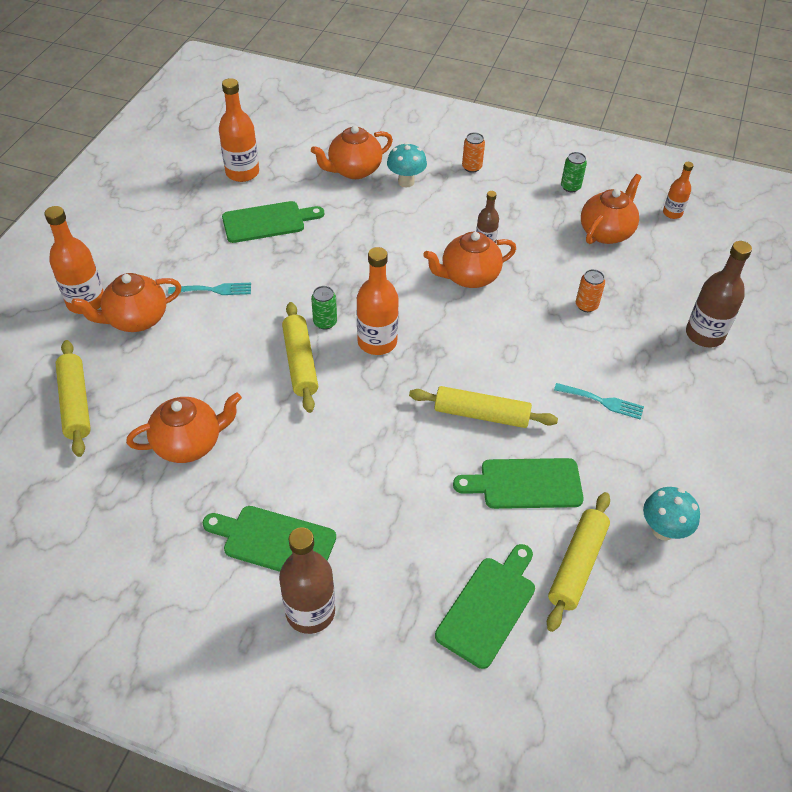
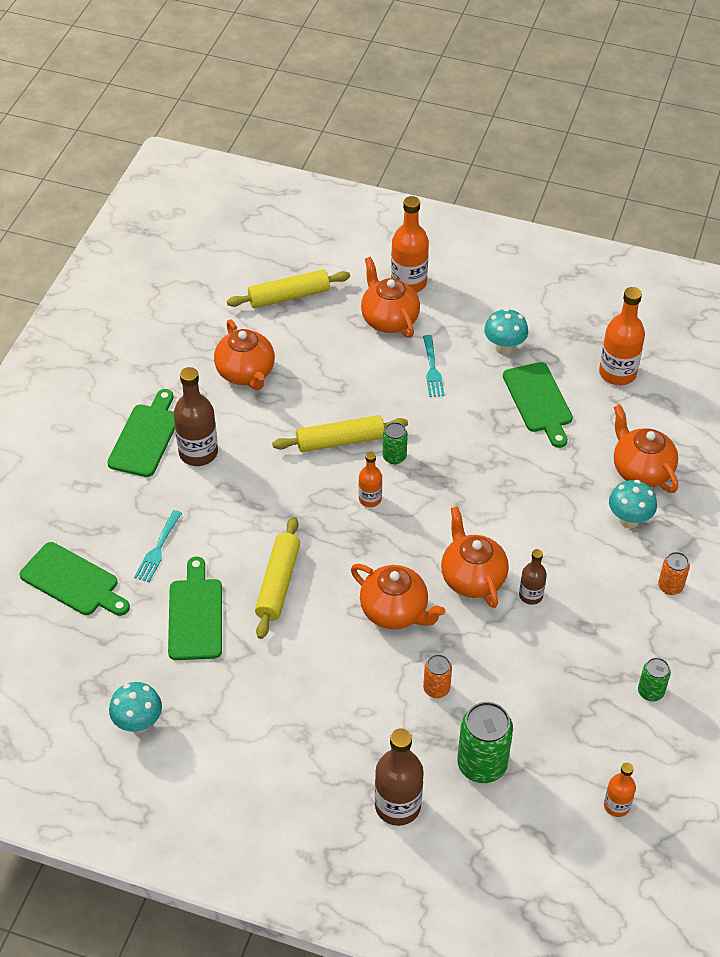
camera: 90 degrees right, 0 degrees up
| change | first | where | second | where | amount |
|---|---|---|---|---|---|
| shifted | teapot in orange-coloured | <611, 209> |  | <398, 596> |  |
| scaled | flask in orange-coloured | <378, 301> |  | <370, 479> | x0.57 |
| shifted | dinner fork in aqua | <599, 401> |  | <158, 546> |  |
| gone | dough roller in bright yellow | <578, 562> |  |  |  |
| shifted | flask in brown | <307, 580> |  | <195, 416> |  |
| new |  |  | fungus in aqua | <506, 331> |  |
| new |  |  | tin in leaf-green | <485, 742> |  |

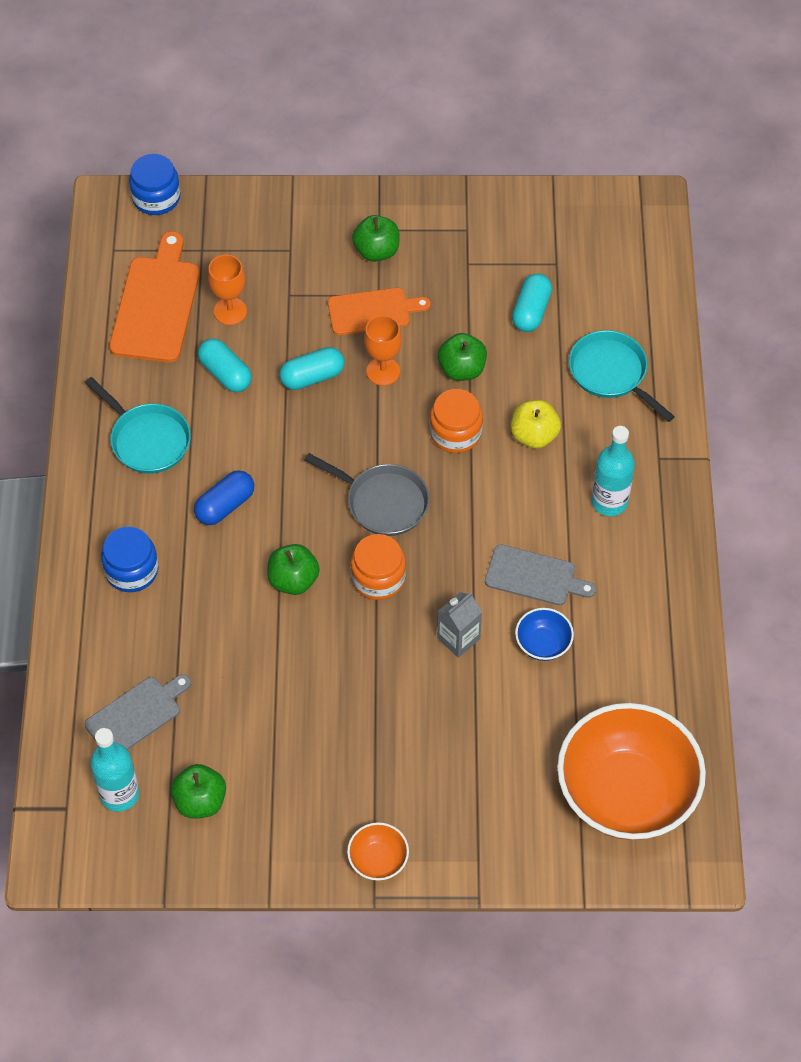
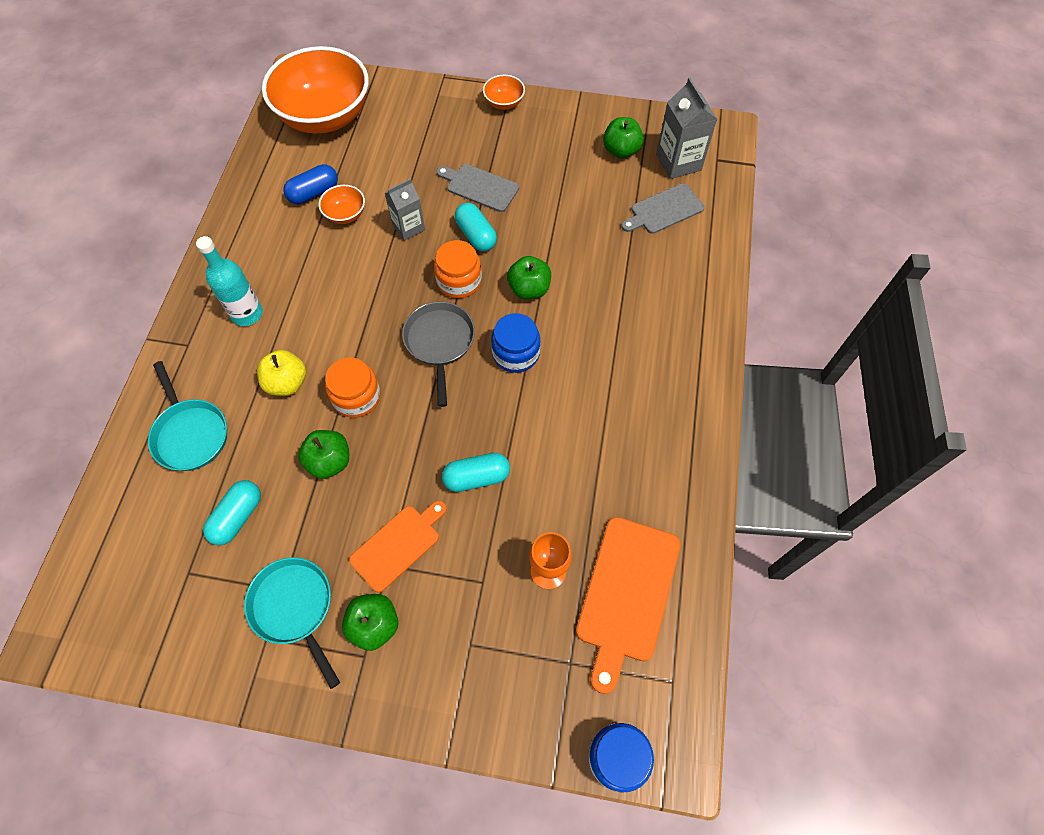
camera: 170 degrees left, 5 degrees up
| change | first | where | second | where | amount |
|---|---|---|---|---|---|
| rotated | chopping board in orange-coloured | <379, 311> |  | <398, 546> | 135 degrees clockwise |
| gone | goblet in orange-coloured | <383, 350> |  |  |  |
| shifted | pill in aqua | <225, 365> |  | <476, 227> |  |
| shifted | skillet in aqua | <138, 425> |  | <292, 623> |  |
| rotated | skillet in grey | <367, 494> |  | <438, 354> | 45 degrees clockwise |
| shifted | pill in cobalt | <224, 497> |  | <310, 184> |  |
| shifted | jam jar in cobalt | <129, 559> |  | <515, 343> |  |
| shifted | chopping board in grey | <540, 574> |  | <478, 188> |  |
| repainted | deep dish in cobalt | <544, 634> | deep dish in orange-coloured | <342, 204> |  |
| swapped | flask in aqua | <114, 770> | carton in grey | <686, 128> |  |

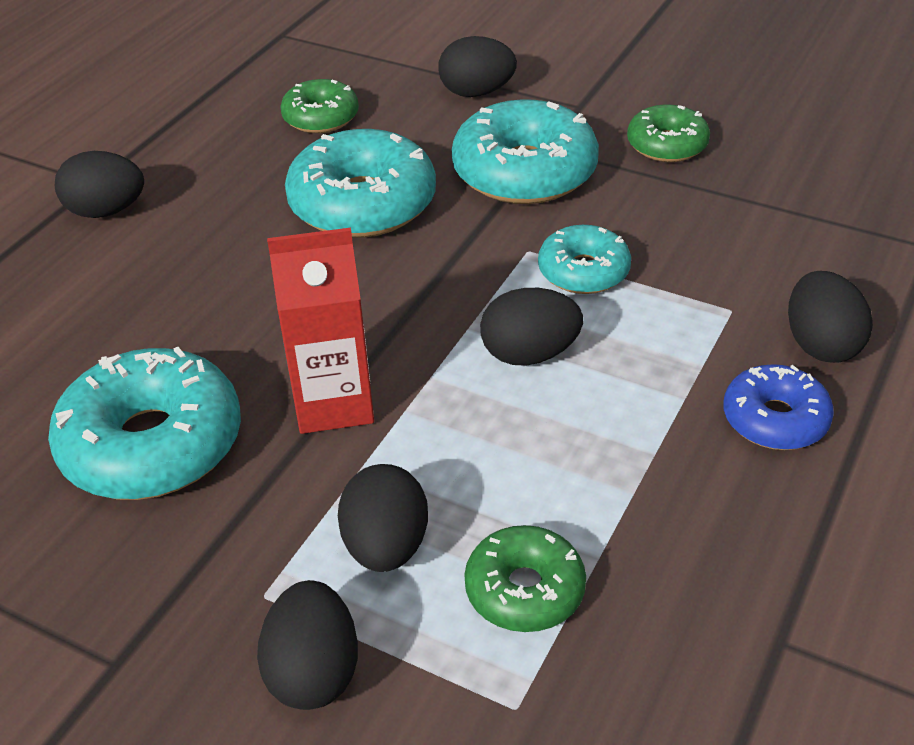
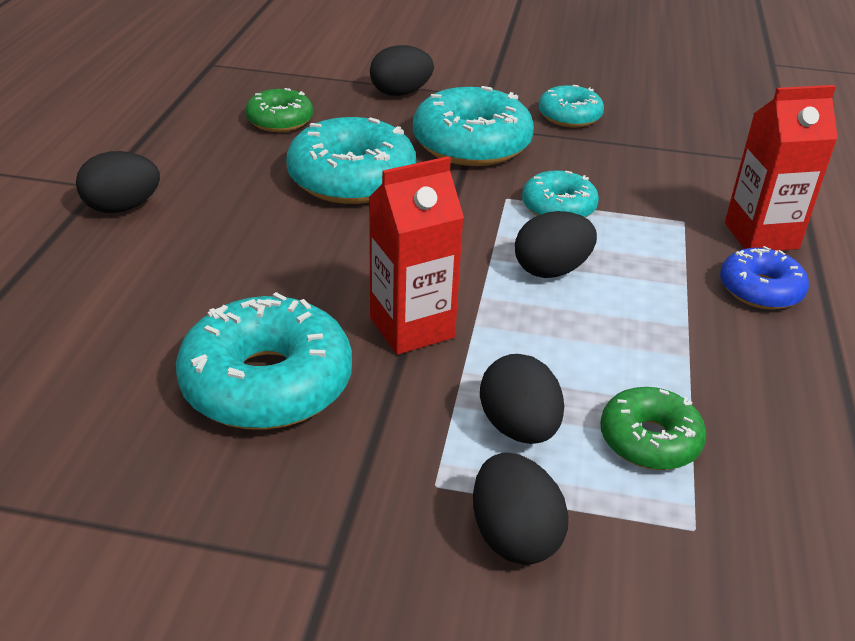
camera: 20 degrees left, 5 degrees down
| change | first | where | second | where | amount |
|---|---|---|---|---|---|
| repainted | donut in leaf-green | <668, 133> | donut in aqua | <571, 106> |  |
| swapped | toy egg in black | <830, 317> | carton in red | <781, 168> |  |

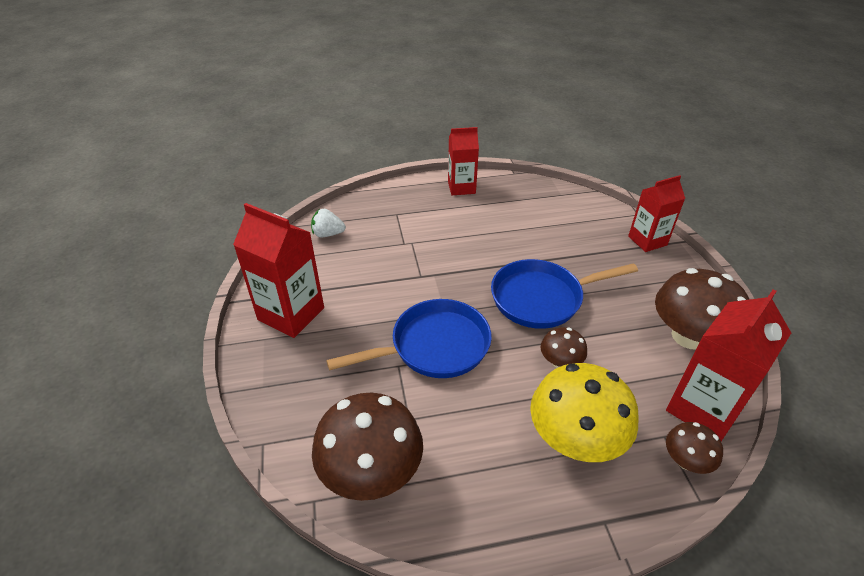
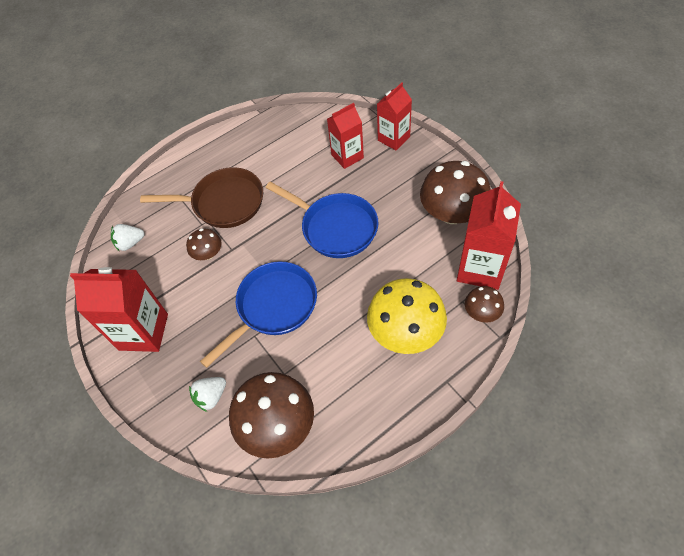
camera: 20 degrees left, 15 degrees up
| change | first | where | second | where | amount |
|---|---|---|---|---|---|
| shifted | carton in red | <463, 161> |  | <345, 136> |  |
| rotated | skillet in cobalt | <564, 294> |  | <322, 220> | 105 degrees counterclockwise |
| shifted | fungus in brown | <563, 347> |  | <203, 244> |  |
| new |  |  | skillet in brown | <201, 197> |  |
| new |  |  | toy strawberry in white | <207, 394> |  |

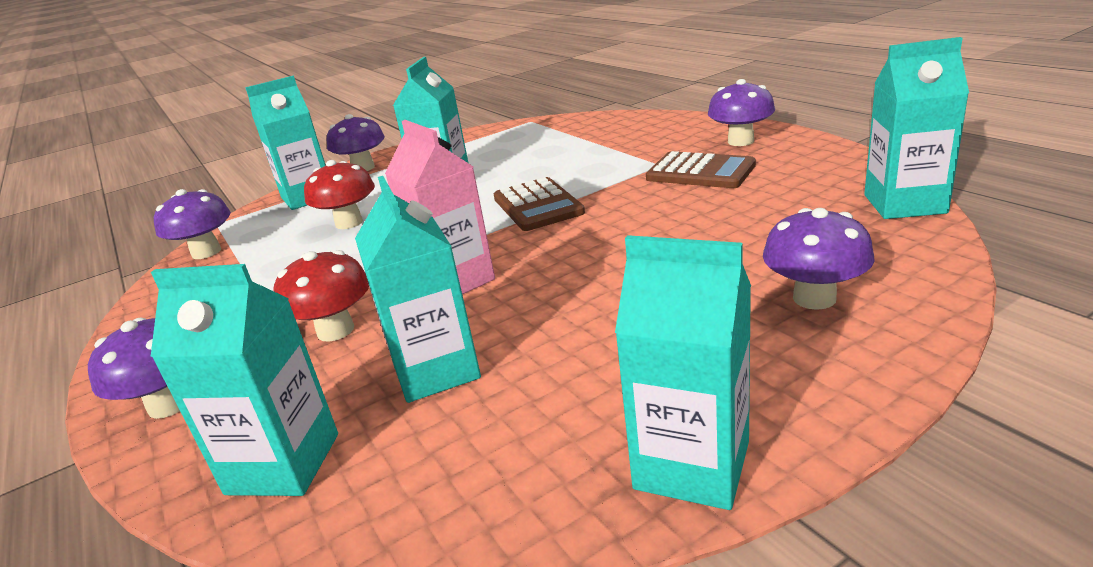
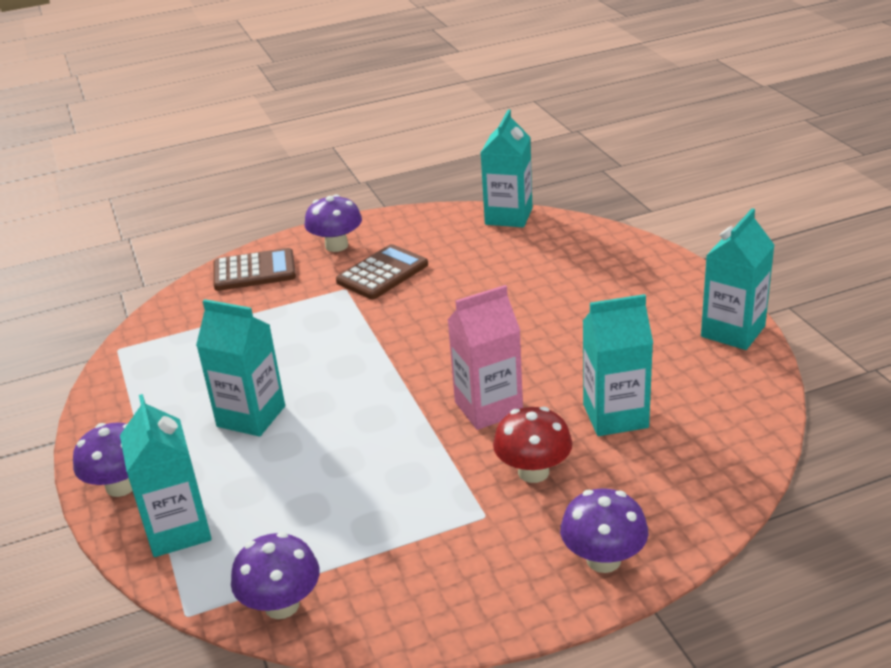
camera: 80 degrees left, 5 degrees up
| change | first | where | second | where | amount |
|---|---|---|---|---|---|
| gone | fungus in red | <339, 194> |  |  |  |
| shifted | pocket calculator in brown | <539, 204> |  | <254, 269> |  |
| gone | fungus in purple | <819, 259> |  |  |  |
| gone | carton in aqua | <244, 380> |  |  |  |

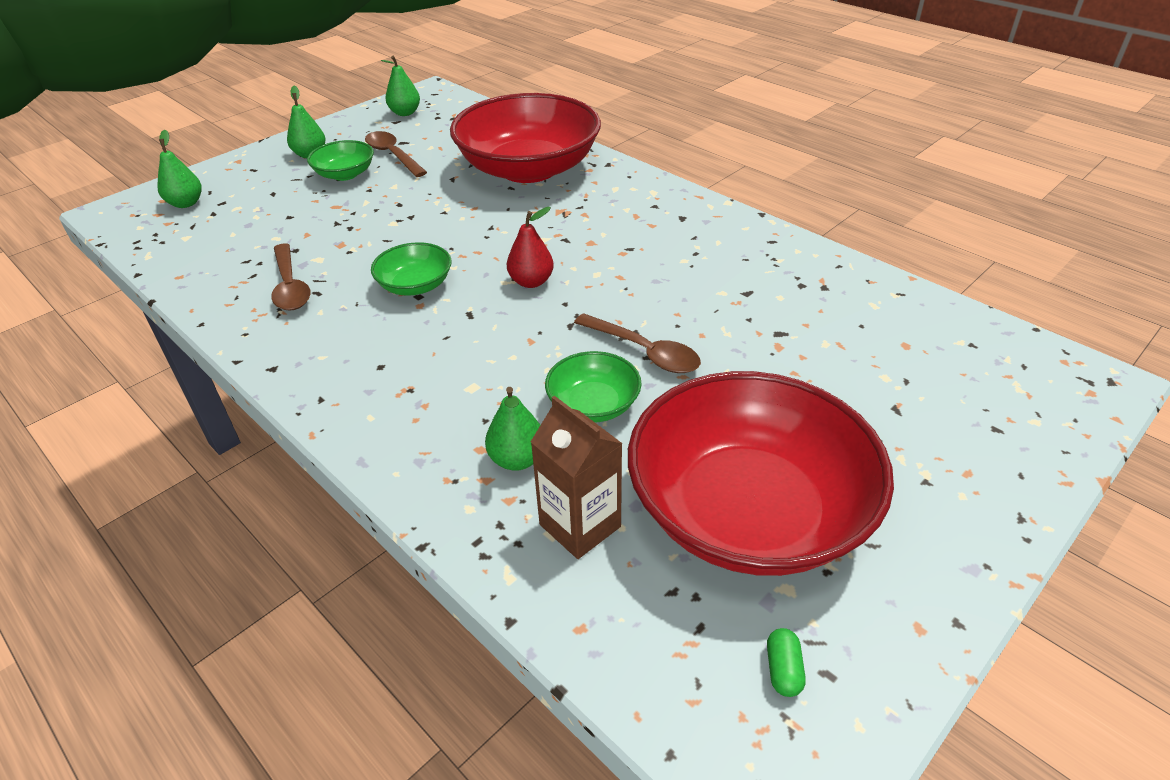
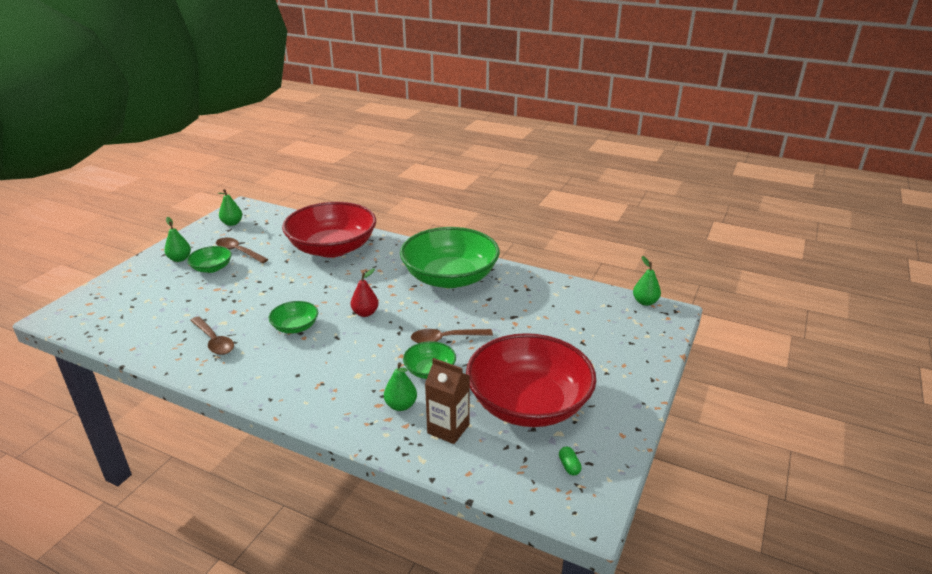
camera: 20 degrees left, 10 degrees down
| change | first | where | second | where | amount |
|---|---|---|---|---|---|
| shifted | pear in leaf-green | <179, 169> |  | <647, 281> |  |
| rotated | spoon in brown | <637, 343> |  | <452, 336> | 150 degrees clockwise |
| new |  |  | deep dish in leaf-green | <450, 257> |  |

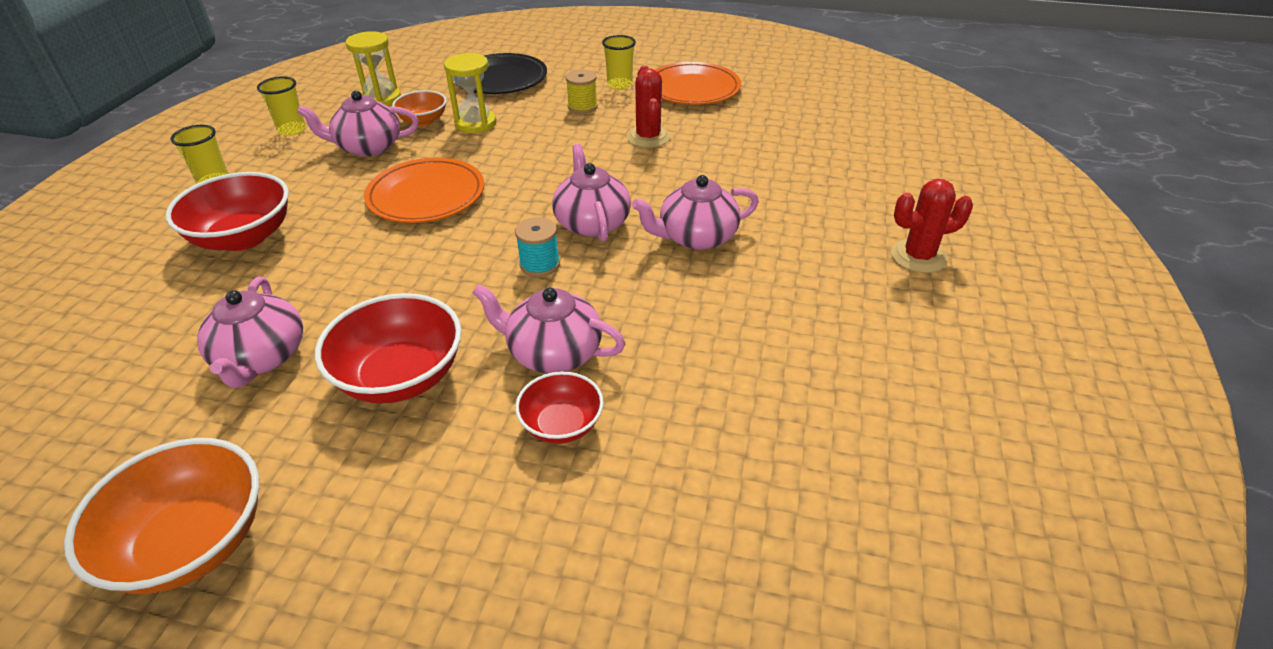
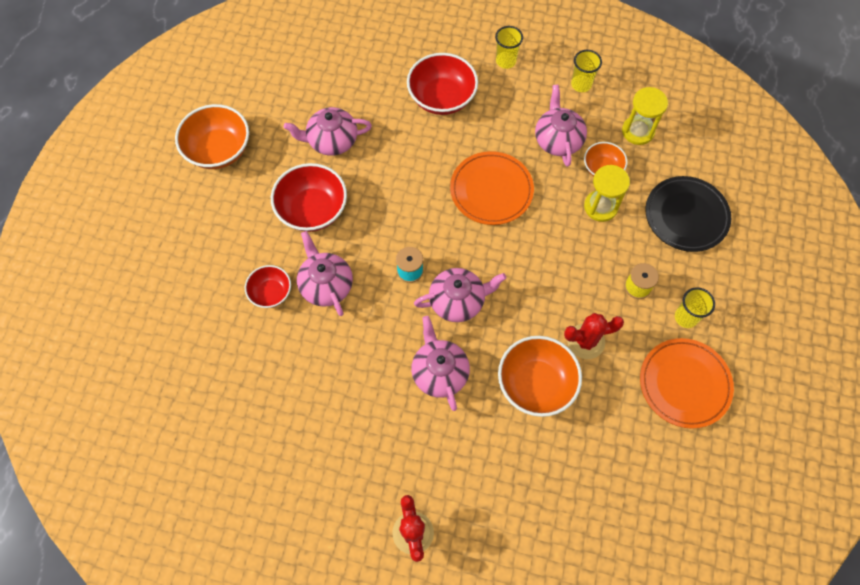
camera: 90 degrees right, 25 degrees up
| change | first | where | second | where | amount |
|---|---|---|---|---|---|
| rotated | teapot in rose-pink | <548, 328> |  | <325, 273> | 45 degrees counterclockwise |
| new |  |  | deep dish in orange-coloured | <540, 376> |  |

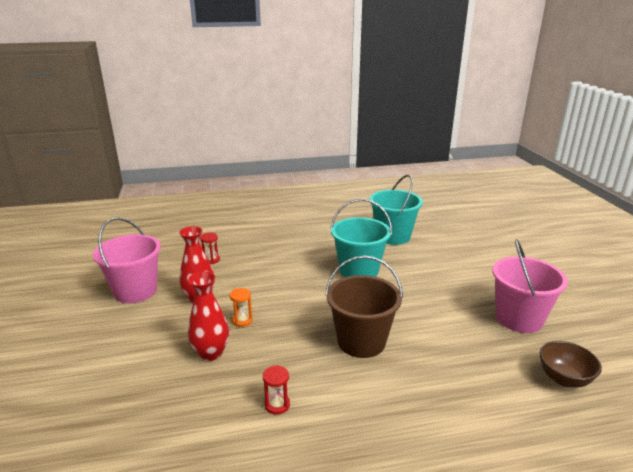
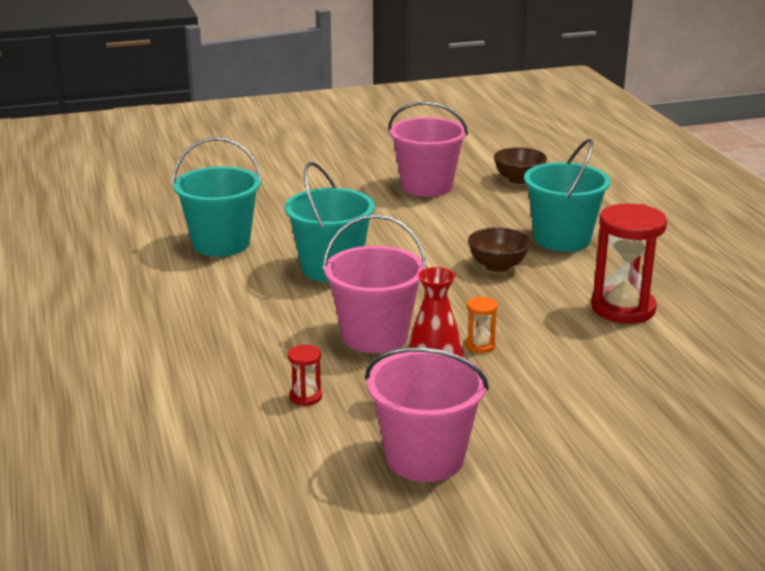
camera: 95 degrees left, 0 degrees up
| change | first | where | second | where | amount |
|---|---|---|---|---|---|
| swapped | bucket in brown | <364, 307> | deep dish in brown | <499, 249> |  |
| gone | tall vase in red | <208, 316> |  |  |  |
| scaled | sandglass in red | <276, 390> |  | <629, 263> | x2.23 |
| new |  |  | bucket in aqua | <567, 195> |  |
| new |  |  | bucket in rose-pink | <375, 283> |  |

